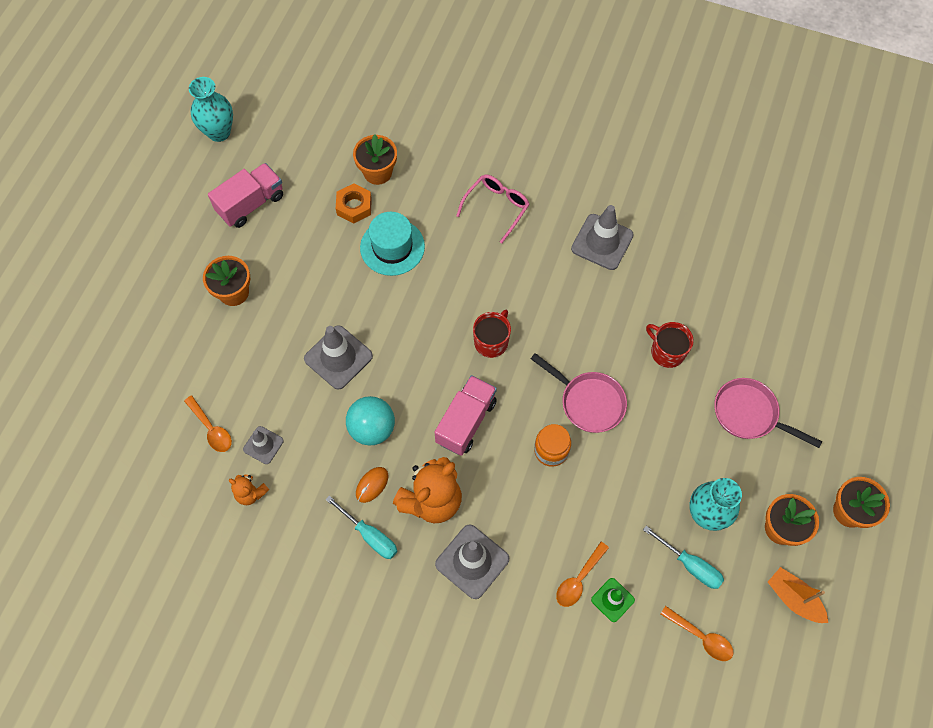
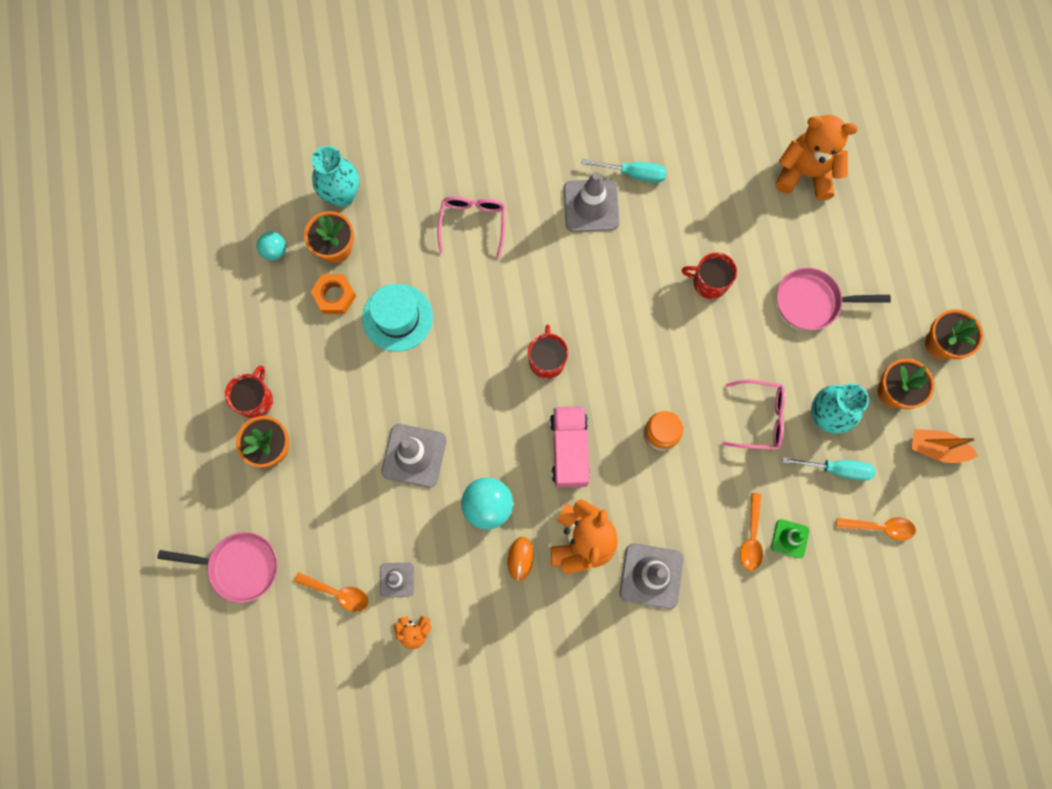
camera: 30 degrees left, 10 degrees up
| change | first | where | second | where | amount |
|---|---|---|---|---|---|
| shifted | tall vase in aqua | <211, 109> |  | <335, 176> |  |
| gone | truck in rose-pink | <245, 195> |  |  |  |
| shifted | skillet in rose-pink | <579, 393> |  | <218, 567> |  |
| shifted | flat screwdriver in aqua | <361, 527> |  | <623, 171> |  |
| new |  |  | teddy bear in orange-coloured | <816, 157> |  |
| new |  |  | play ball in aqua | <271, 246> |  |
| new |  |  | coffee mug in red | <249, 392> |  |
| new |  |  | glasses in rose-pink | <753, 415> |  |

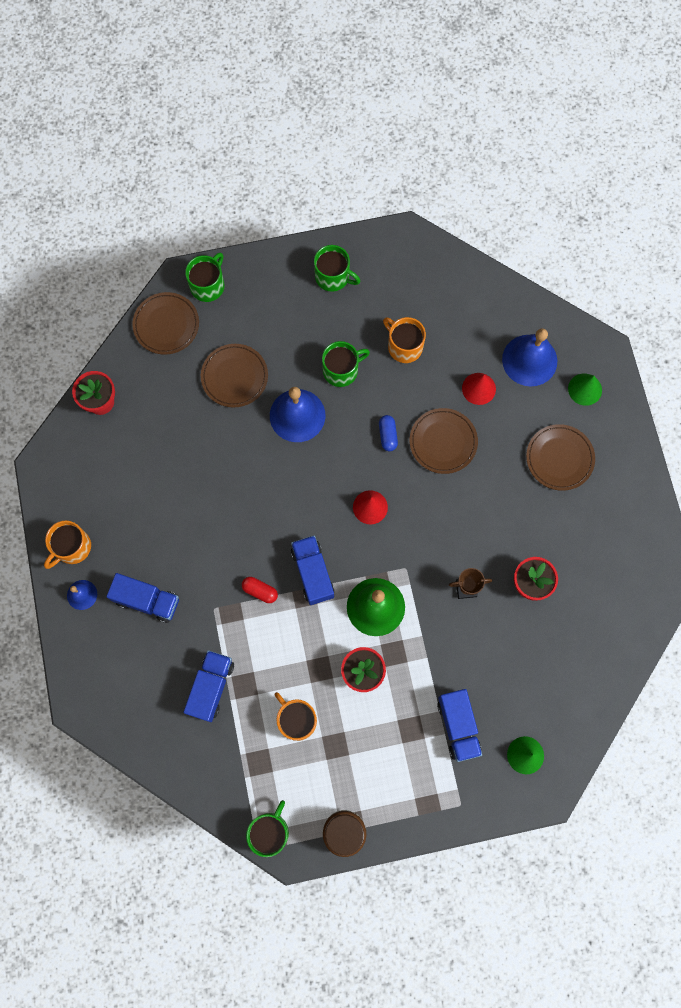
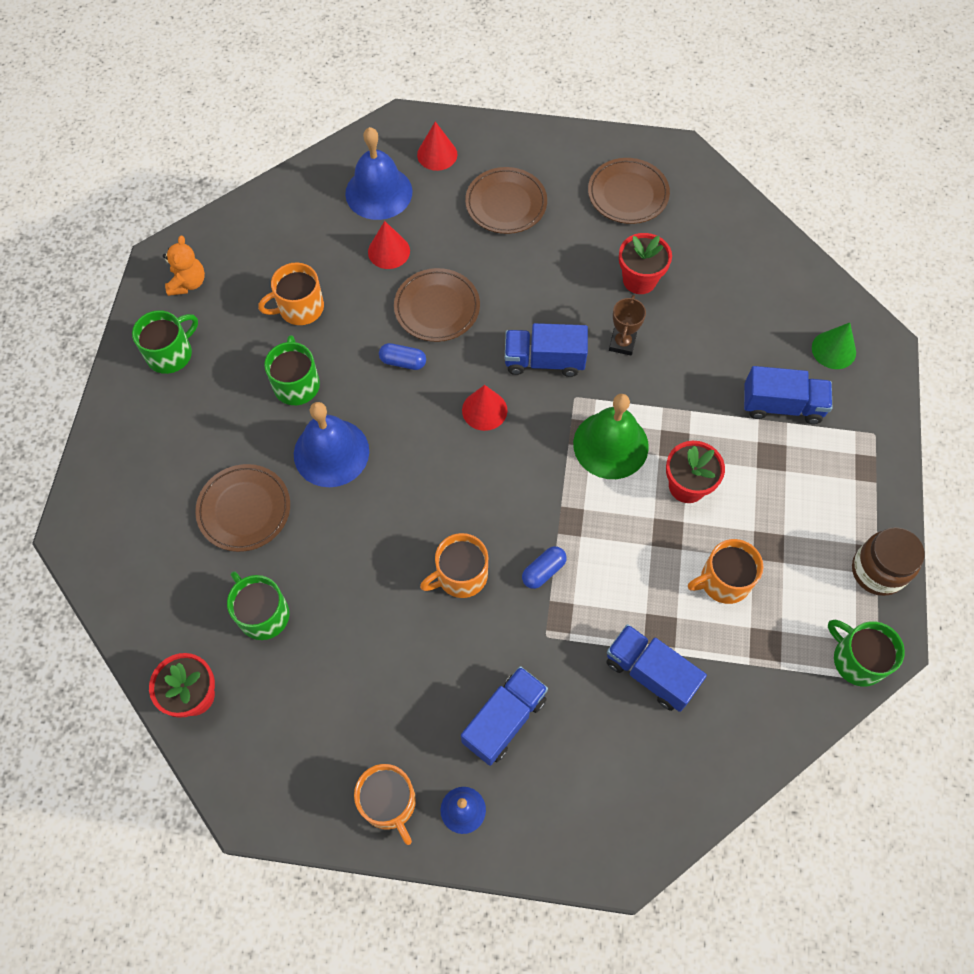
camera: 70 degrees left, 10 degrees down
| change | first | where | second | where | amount |
|---|---|---|---|---|---|
| shifted | coffee mug in leaf-green | <204, 277> |  | <258, 605> |  |
| shifted | plate in brown | <165, 323> |  | <629, 191> |  |
| repainted | solid cone in leaf-green | <585, 390> | solid cone in red | <437, 146> |  |
| shifted | truck in cobalt | <312, 570> |  | <546, 350> |  |
| repainted | pill in red | <260, 590> | pill in cobalt | <544, 567> |  |
| new |  |  | teddy bear in orange-coloured | <184, 265> |  |
| new |  |  | coffee mug in orange-coloured | <454, 565> |  |

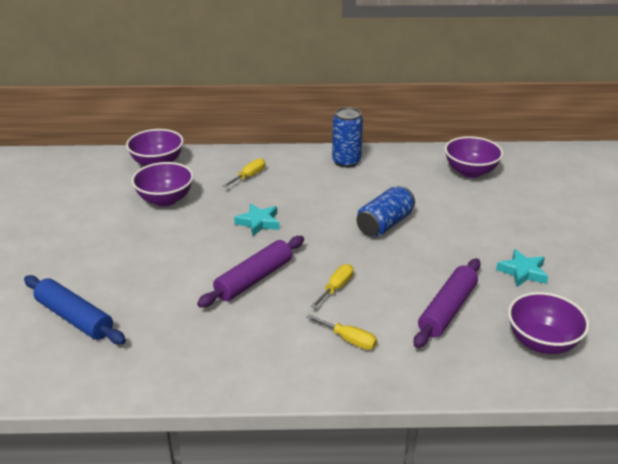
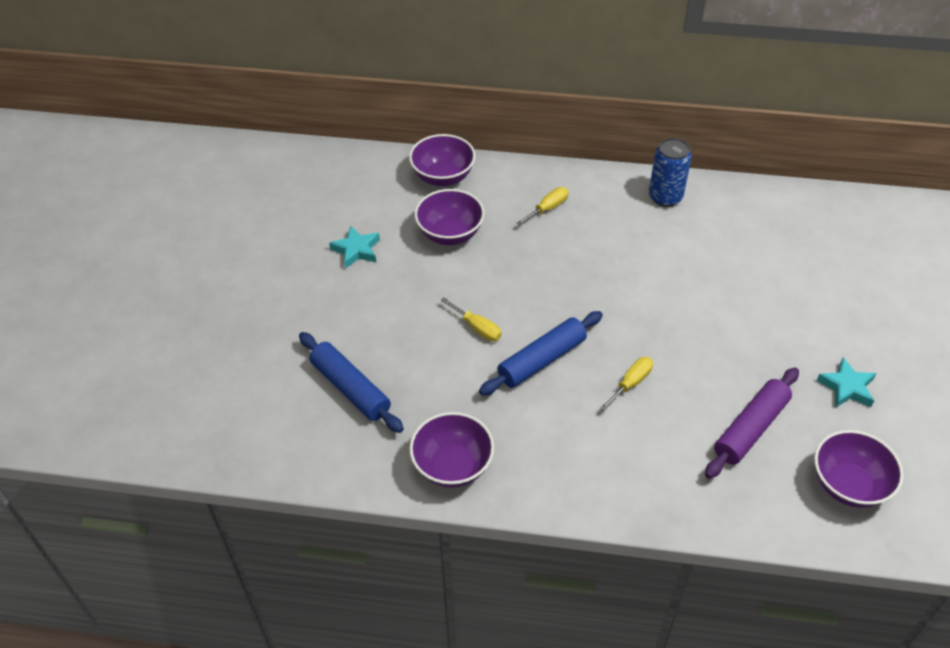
camera: 10 degrees right, 15 degrees up
| change | first | where | second | where | amount |
|---|---|---|---|---|---|
| shifted | deep dish in purple | <474, 157> |  | <451, 450> |  |
| gone | tin in cobalt | <386, 211> |  |  |  |
| shifted | star in aqua | <257, 219> |  | <354, 247> |  |
| repainted | dough roller in purple | <250, 272> | dough roller in cobalt | <541, 353> |  |
| shifted | flat screwdriver in bright yellow | <341, 332> |  | <470, 319> |  |

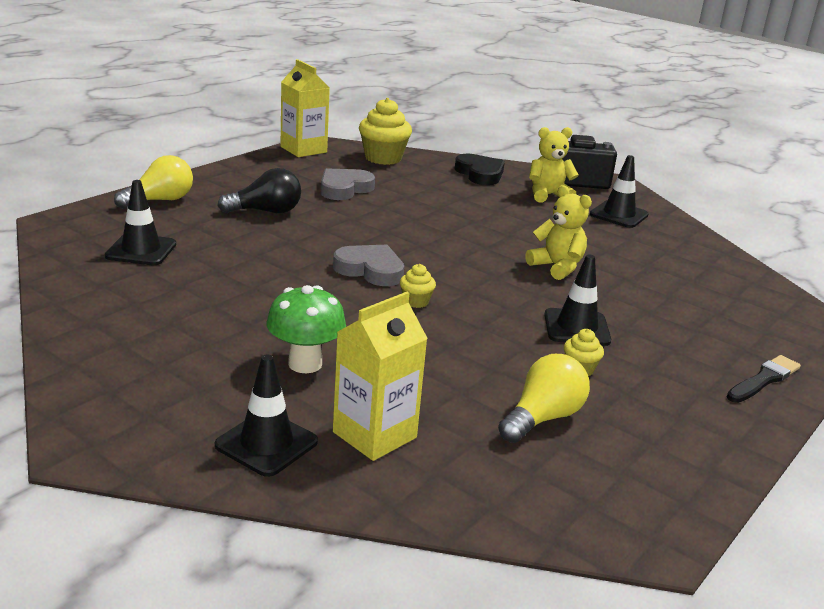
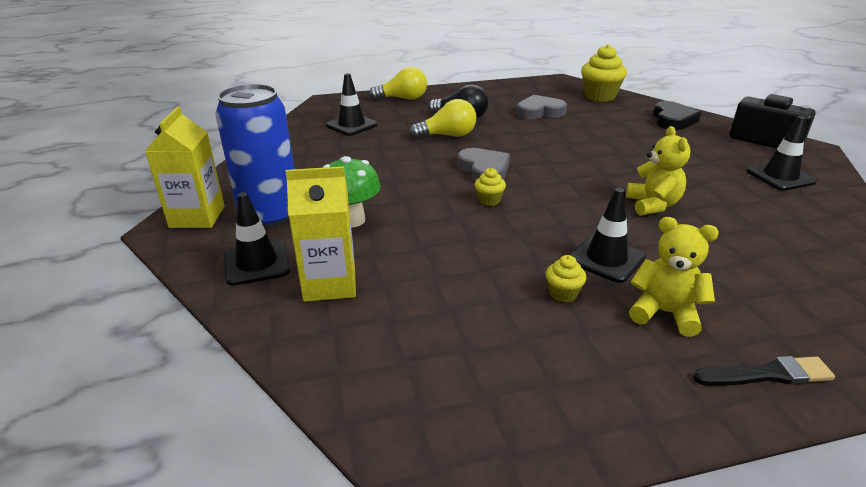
camera: 40 degrees right, 5 degrees up
| change | first | where | second | where | amount |
|---|---|---|---|---|---|
| shifted | carton in bright yellow | <305, 108> |  | <185, 167> |  |
| shifted | teddy bear in bright yellow | <554, 165> |  | <674, 277> |  |
| shifted | lightbulb in bright yellow | <544, 398> |  | <443, 119> |  |
| new |  |  | tin in cobalt | <254, 156> |  |

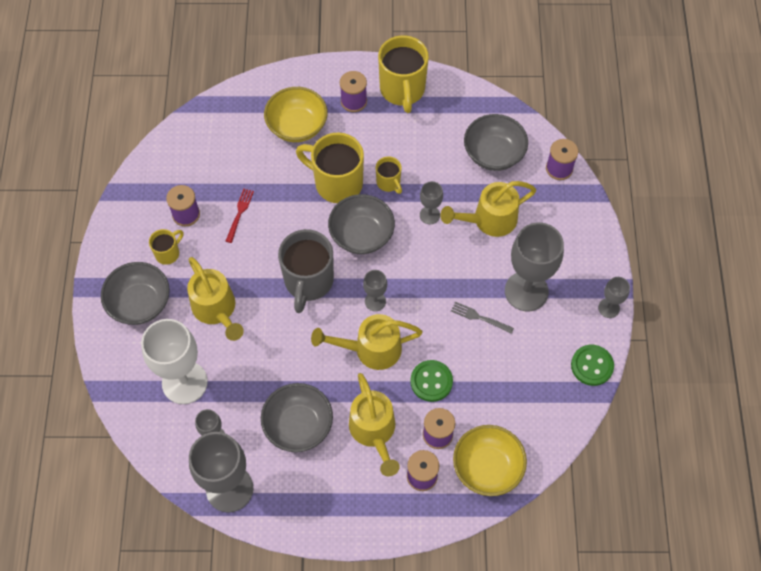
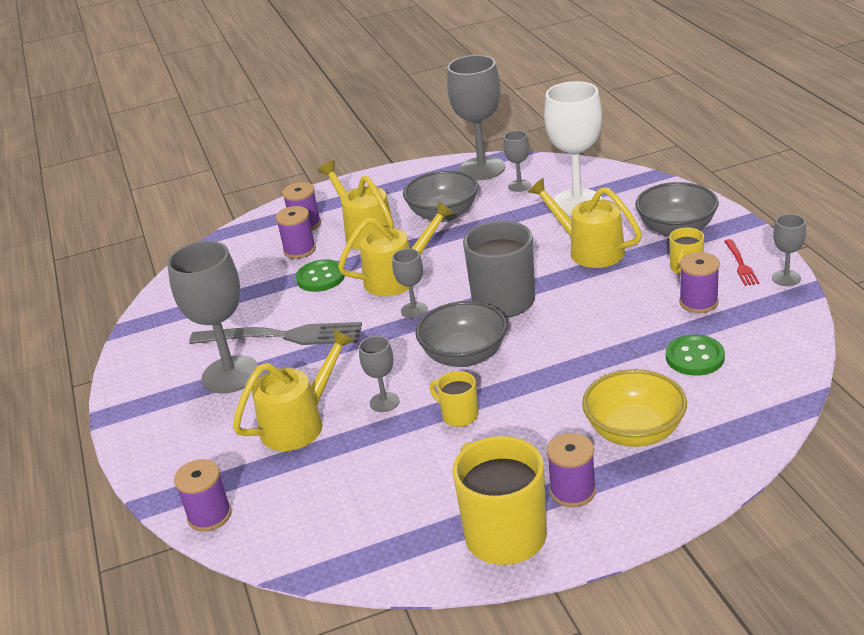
camera: 165 degrees right, 30 degrees down
| change | first | where | second | where | amount |
|---|---|---|---|---|---|
| gone | deep dish in grey | <496, 142> |  |  |  |
| gone | coffee mug in bright yellow | <330, 167> |  |  |  |
| shifted | dinner fork in red | <240, 216> |  | <741, 262> |  |
| shifted | goblet in grey | <614, 297> |  | <789, 250> |  |
| scaled | dinner fork in grey | <482, 318> |  | <275, 333> | x2.11 |
| shifted | sewing button in leaf-green | <592, 365> |  | <695, 355> |  |
| gone | deep dish in bright yellow | <490, 460> |  |  |  |

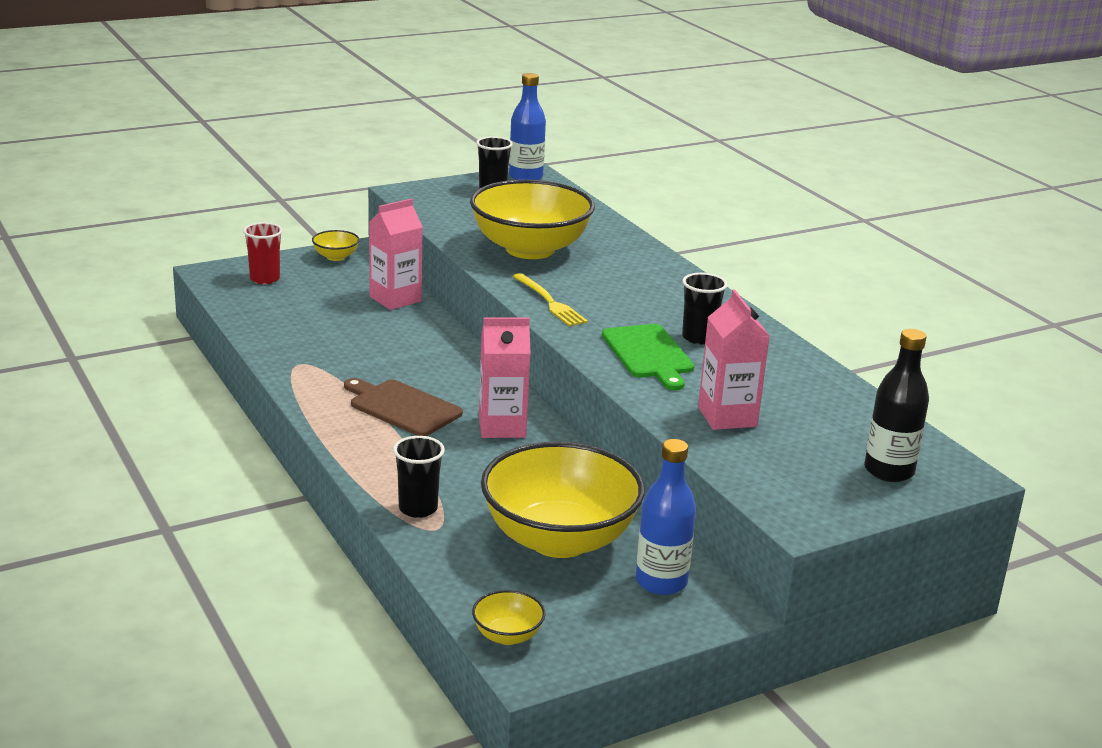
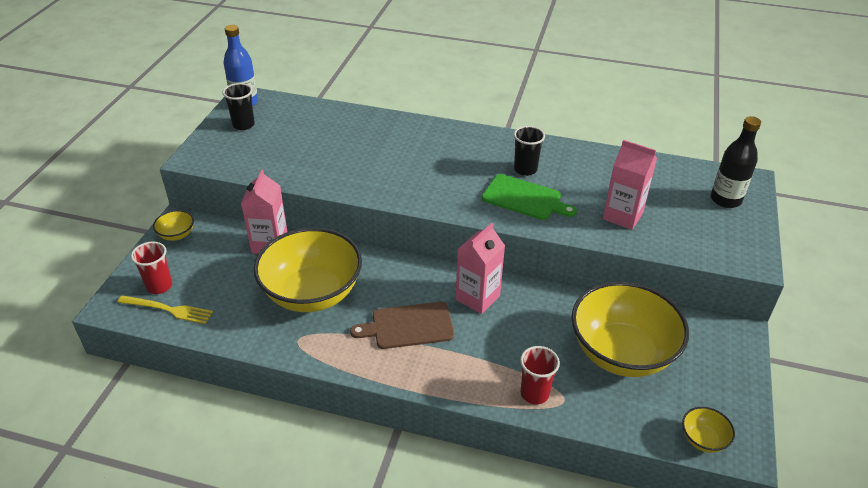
camera: 45 degrees left, 15 degrees up
| change | first | where | second | where | amount |
|---|---|---|---|---|---|
| shifted | deep dish in bright yellow | <532, 219> |  | <308, 270> |  |
| shifted | dinner fork in bright yellow | <550, 300> |  | <165, 309> |  |
| repainted | beaker in black | <419, 477> | beaker in red | <540, 375> |  |
| gone | flask in cobalt | <666, 517> |  |  |  |

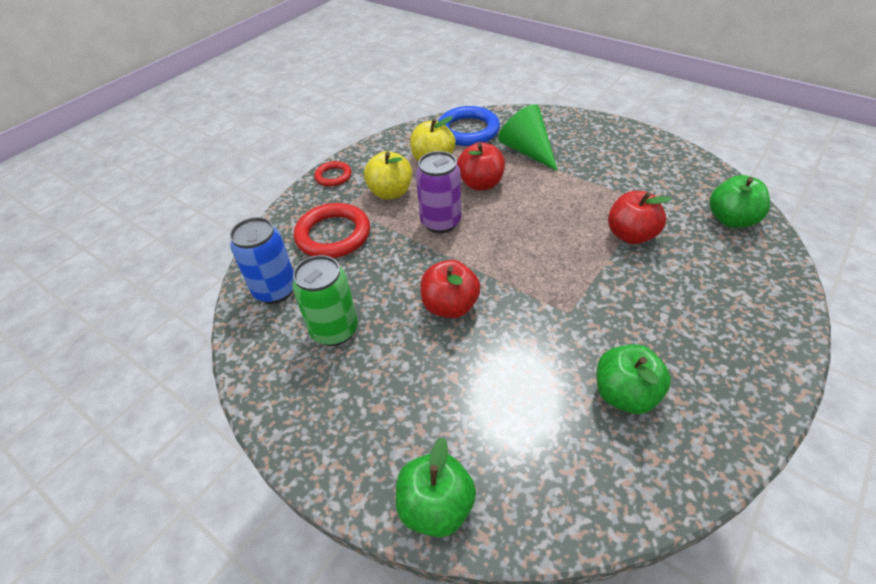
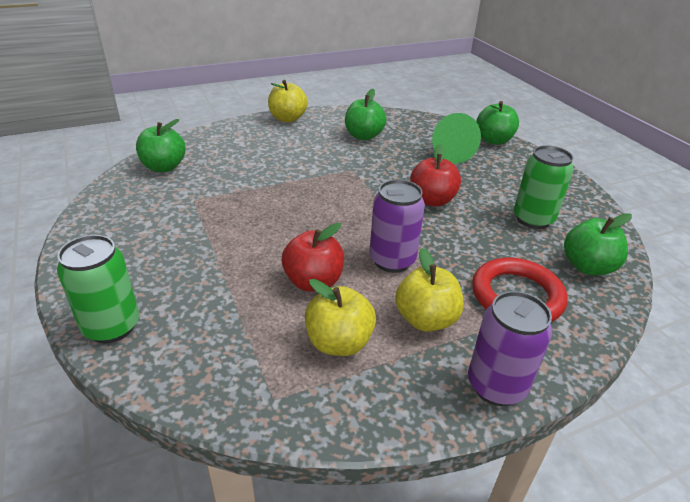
camera: 155 degrees left, 10 degrees down
| change | first | where | second | where | amount |
|---|---|---|---|---|---|
| shifted | solid cone in leaf-green | <528, 138> |  | <456, 138> |  |
| gone | hoop in cobalt | <469, 126> |  |  |  |
| swapped | hoop in red | <332, 174> | tin in purple | <510, 348> |  |
| gone | toy apple in red | <640, 217> |  |  |  |
| swapped | tin in cobalt | <262, 260> | toy apple in leaf-green | <598, 244> |  |
| new |  |  | toy apple in bright yellow | <288, 101> |  |
| new |  |  | tin in leaf-green | <98, 289> |  |

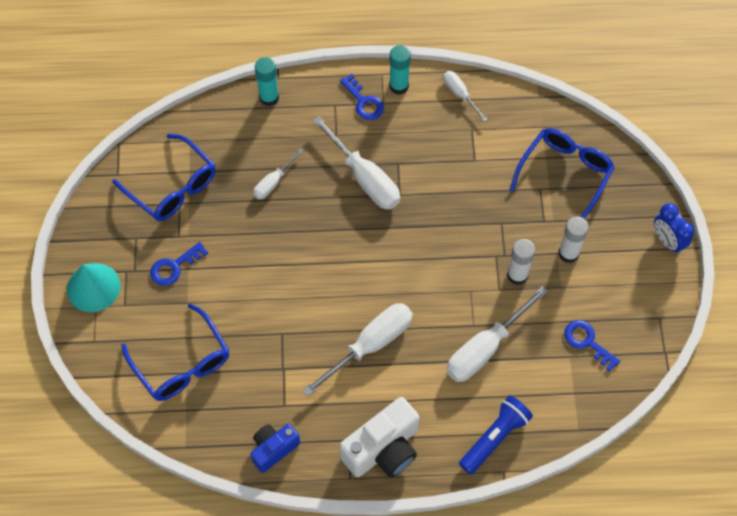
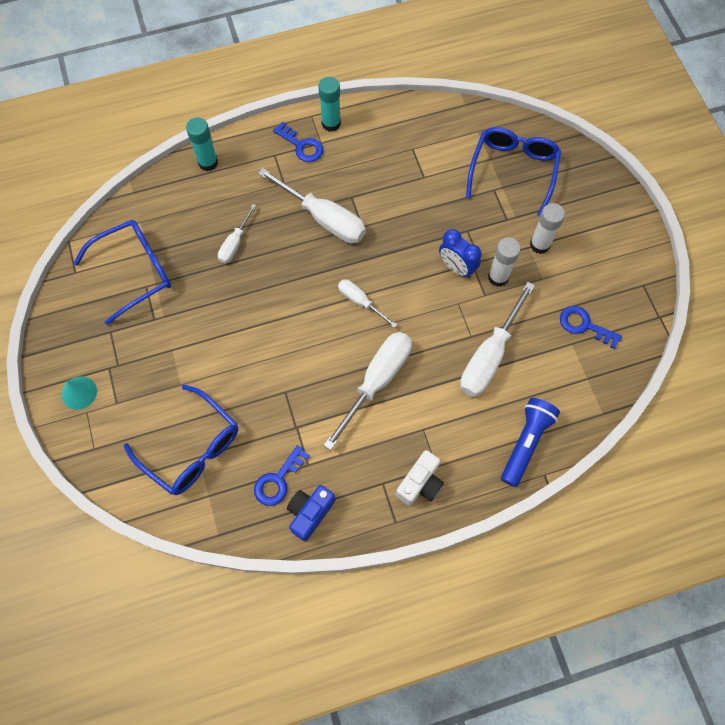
camera: 15 degrees left, 5 degrees up
| change | first | where | second | where | amount |
|---|---|---|---|---|---|
| shifted | flat screwdriver in white | <465, 96> |  | <367, 303> |  |
| rotated | glasses in cobalt | <164, 177> |  | <122, 272> | 60 degrees counterclockwise |
| shifted | alarm clock in cobalt | <674, 228> |  | <460, 253> |  |
| shifted | latchkey in cobalt | <179, 264> |  | <282, 475> |  |
| scaled | solid cone in aqua | <93, 287> |  | <79, 393> | x0.62 |
| scaled | photo camera in white | <379, 437> |  | <420, 478> | x0.61 |

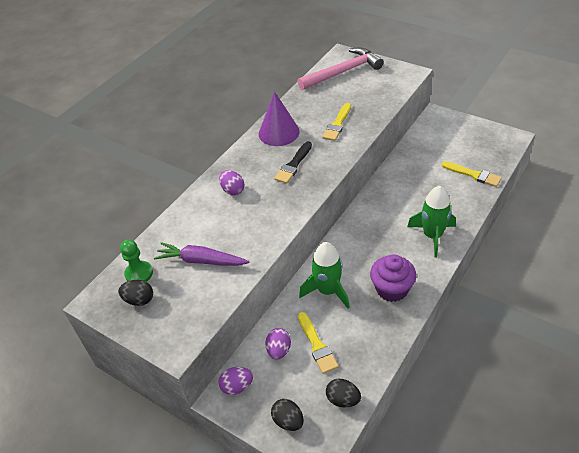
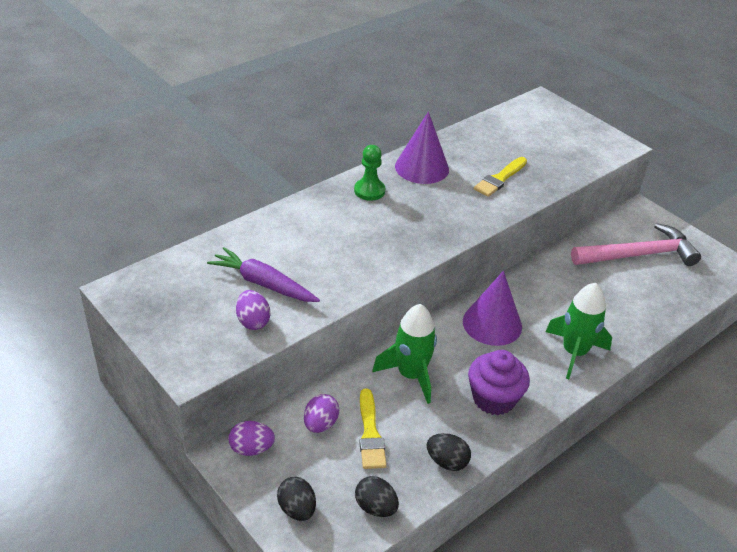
camera: 10 degrees right, 5 degrees down
| change | first | where | second | where | amount |
|---|---|---|---|---|---|
| shifted | hammer in rose-pink | <341, 68> |  | <636, 244> |  |
| gone | paintbrush in black | <293, 162> |  |  |  |
| gone | paintbrush in bright yellow | <472, 174> |  |  |  |
| shifted | toy egg in purple | <231, 182> |  | <253, 310> |  |
| shifted | pawn in leaf-green | <136, 261> |  | <369, 173> |  |
| shifted | toy egg in black | <135, 293> |  | <449, 452> |  |
| new |  |  | solid cone in purple | <492, 308> |  |

